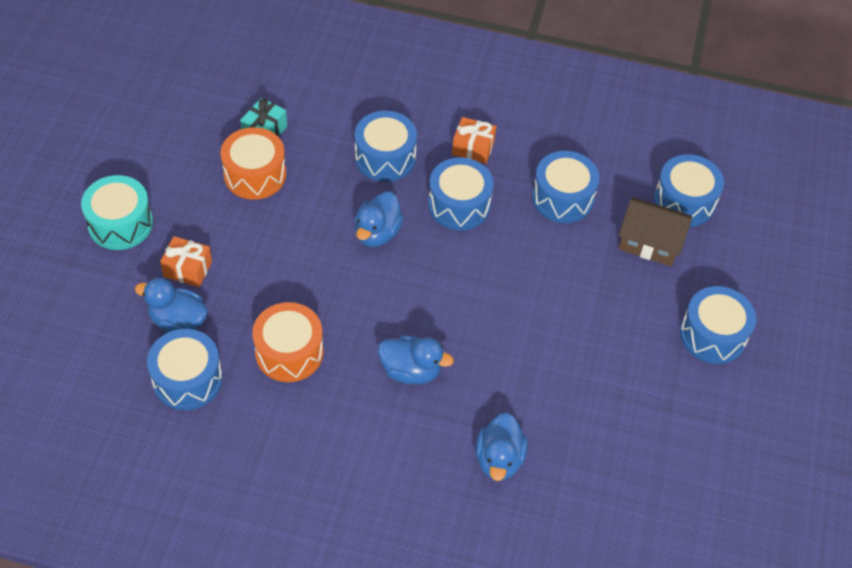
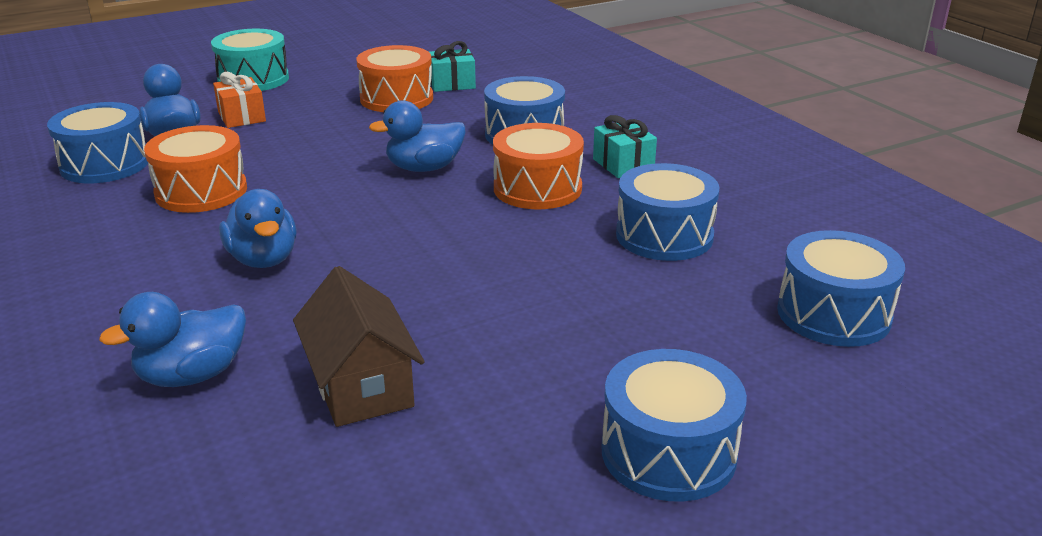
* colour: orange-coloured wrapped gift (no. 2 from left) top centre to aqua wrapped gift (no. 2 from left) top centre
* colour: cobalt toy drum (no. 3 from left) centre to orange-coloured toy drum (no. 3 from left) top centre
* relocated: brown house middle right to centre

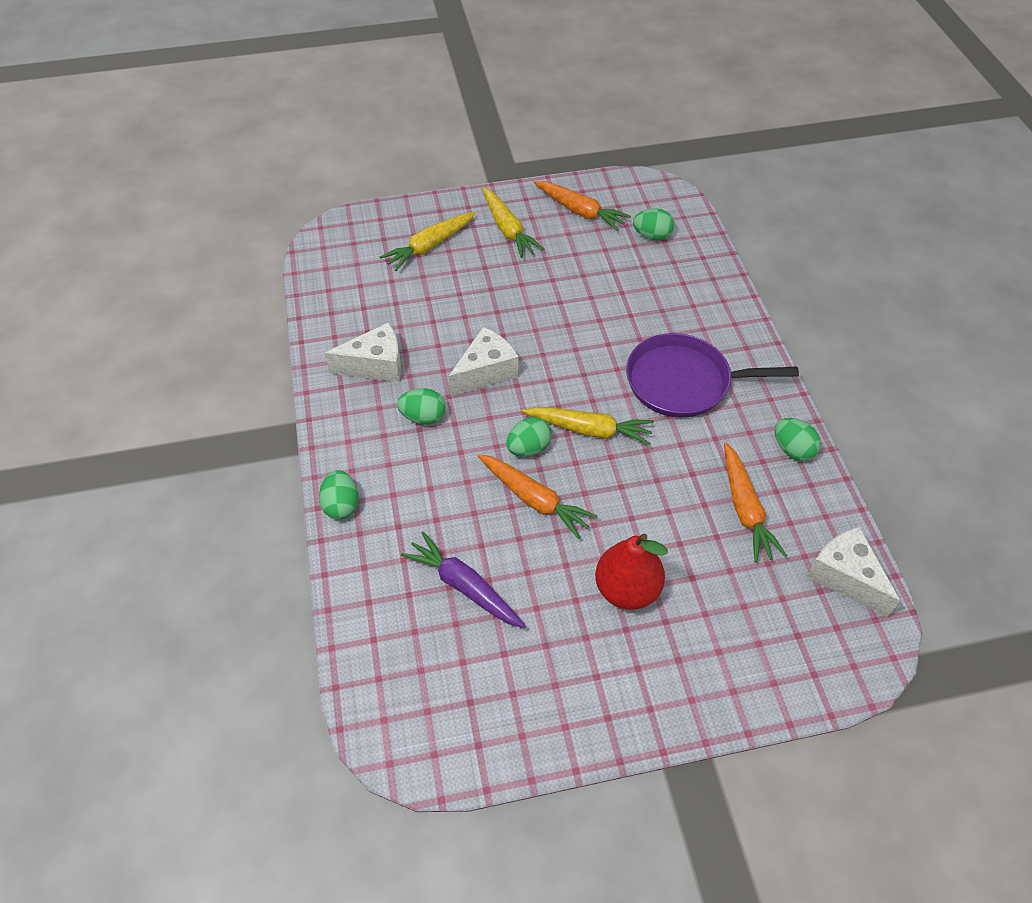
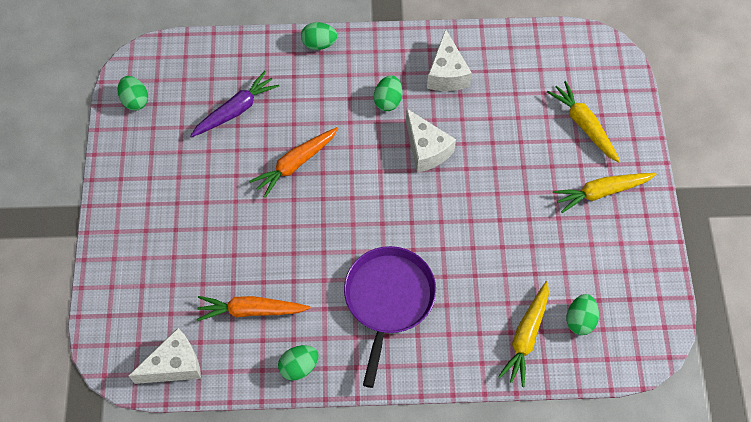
* missing: orange-coloured toy carrot (no. 2 from left) top centre
* relocated: yellow toy carrot (no. 3 from left in the first image) centre to yellow toy carrot (no. 1 from left) bottom right
* relocated: leaf-green egg (no. 3 from left in the first image) centre to leaf-green egg (no. 1 from left) top left
* missing: crimson pear fruit centre

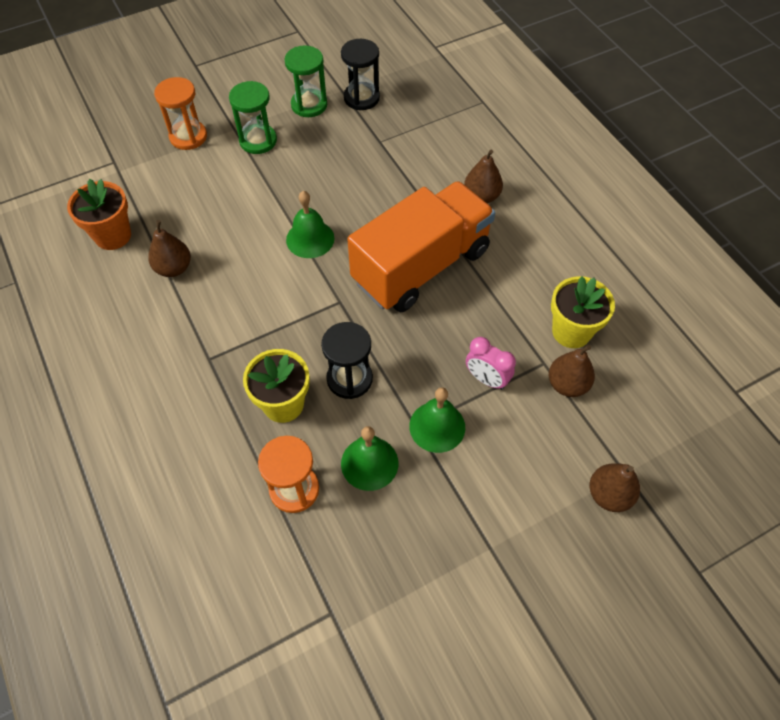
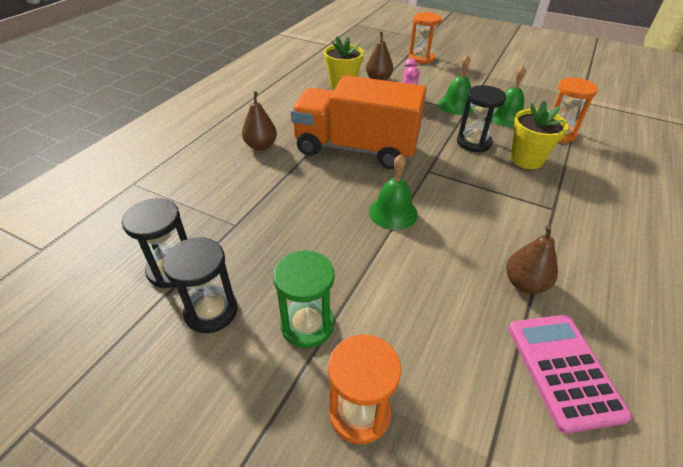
* colour: leaf-green hourglass (no. 2 from left) top centre to jet-black hourglass (no. 2 from left) middle left
* exchanged: orange-coloured plant pot top left to pink pocket calculator bottom right
* exchanged: brown pear fruit (no. 4 from left) bottom right to orange-coloured hourglass (no. 2 from left) top centre

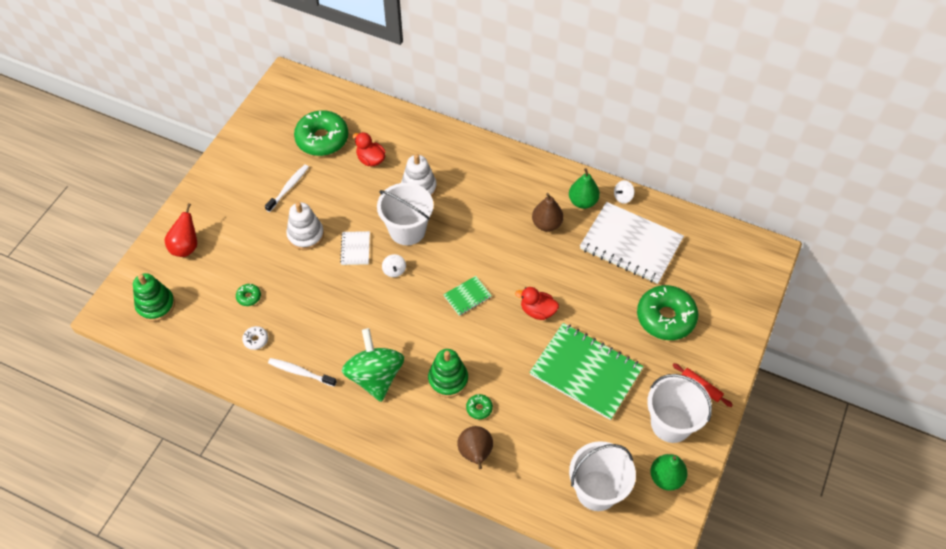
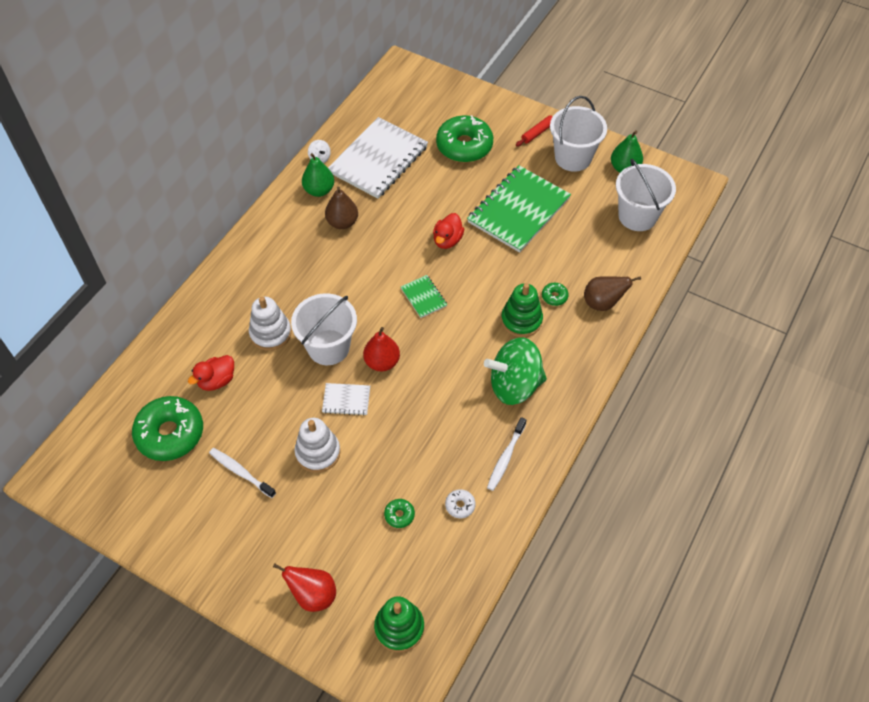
* exchanged: white spinning top (no. 1 from left) centre to crimson pear fruit (no. 2 from left) centre

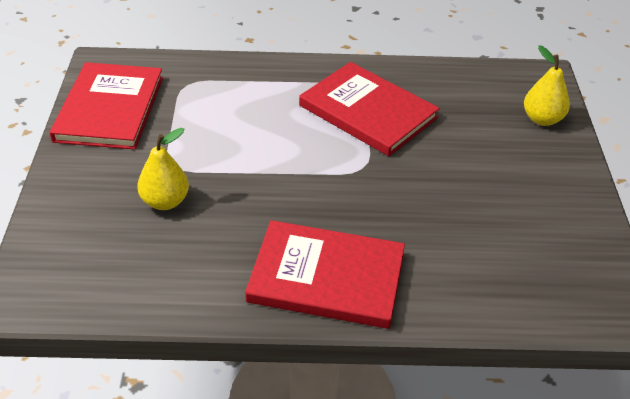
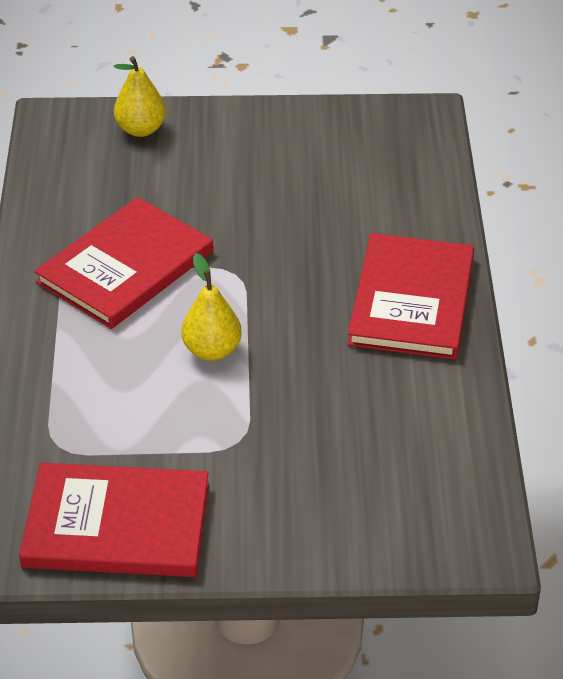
* relocated: yellow pear fruit (no. 1 from left in the first image) middle left to yellow pear fruit (no. 2 from left) centre

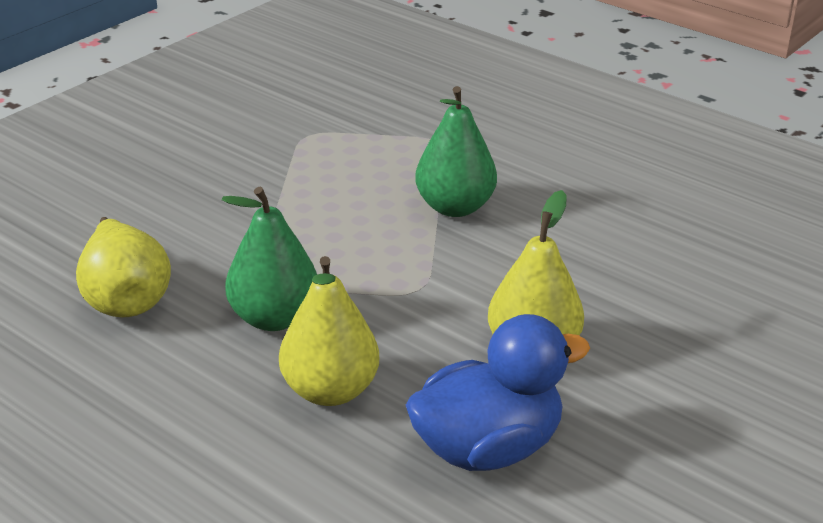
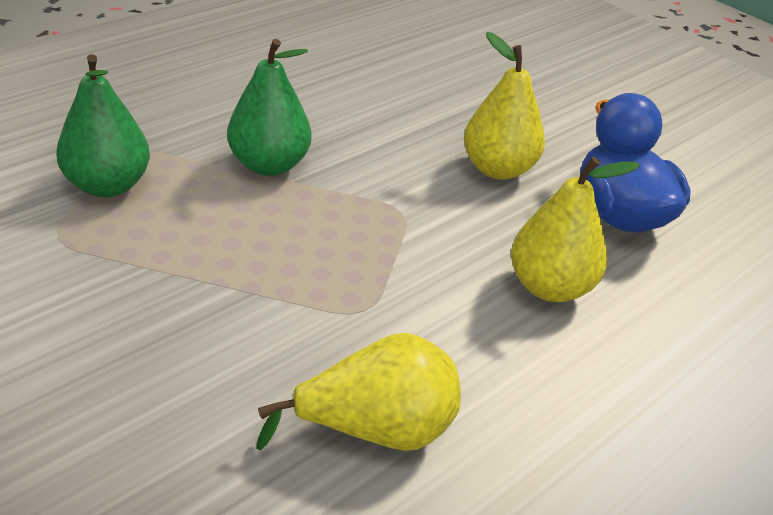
* relocated: leaf-green pear fruit (no. 1 from left) middle left to top left

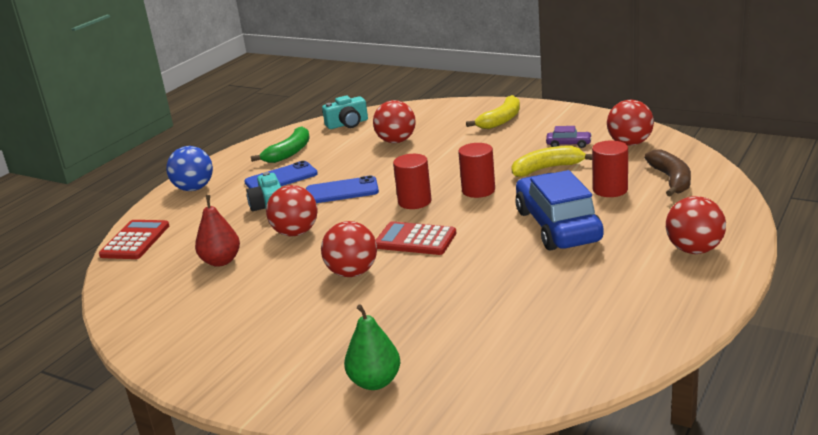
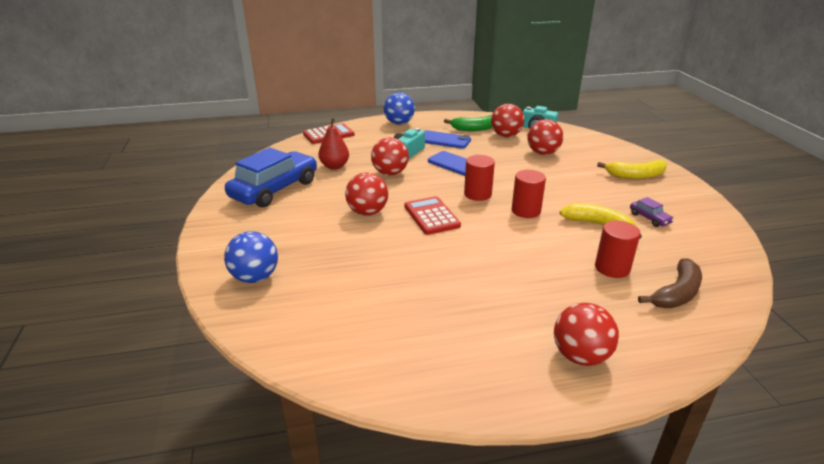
* relocated: crimson ball (no. 4 from left in the first image) top right to crimson ball (no. 3 from left) top centre
* relocated: cobalt automobile middle right to middle left
* exchanged: leaf-green pear fruit bottom centre to cobalt ball (no. 1 from left) middle left

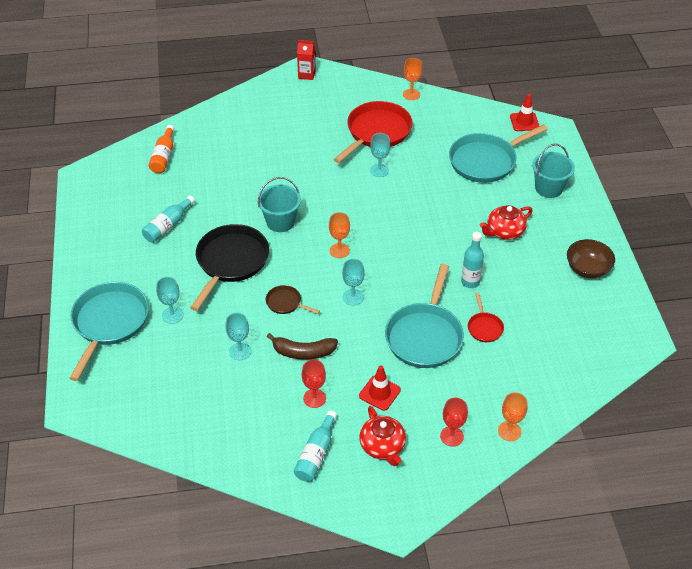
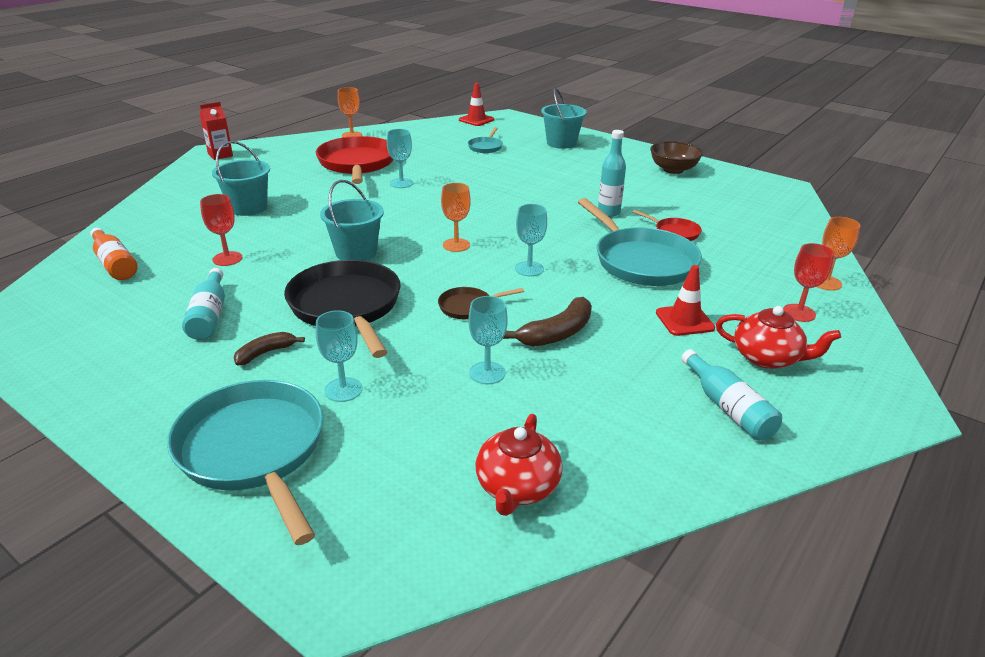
* size: aqua frying pan (no. 3 from left in the first image) top right = top centre x0.47
* relocated: crimson china teapot (no. 2 from left in the first image) middle right to crimson china teapot (no. 1 from left) bottom centre
* relocated: crimson chalice (no. 1 from left) bottom centre to middle left
* appeared: aqua bucket (no. 1 from left) top left
* appeared: brown banana fruit (no. 1 from left) middle left

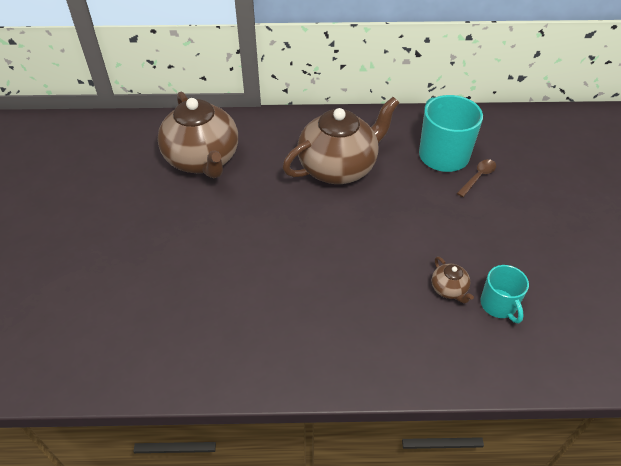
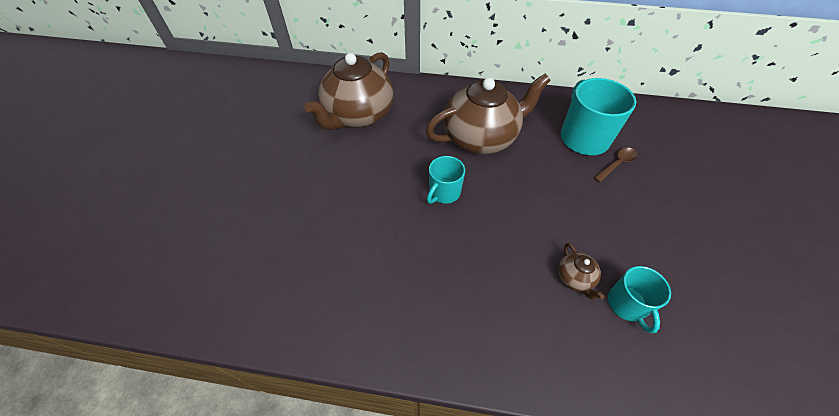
* spun: brown china teapot (no. 1 from left) top left = top centre 45 degrees clockwise
* appeared: aqua tea mug (no. 1 from left) centre

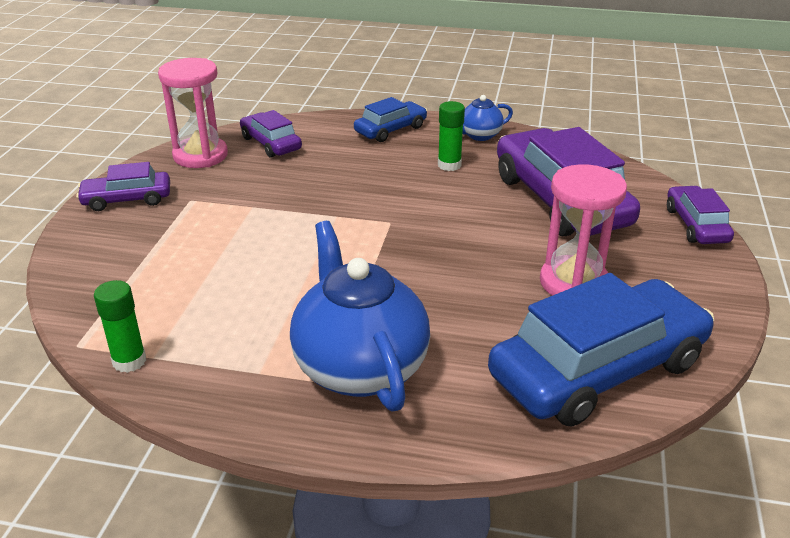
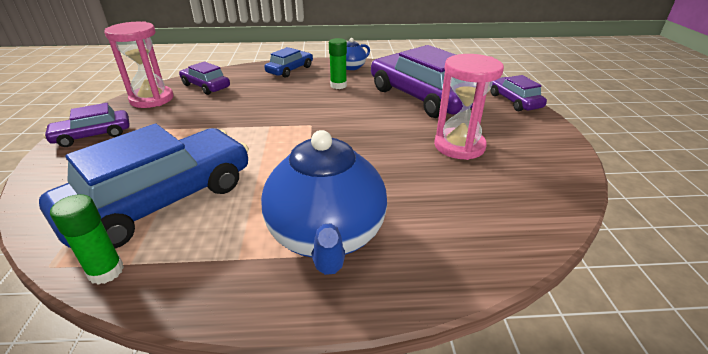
* spun: cobalt china teapot (no. 1 from left) centre = centre 150 degrees counterclockwise
* relocated: cobalt automobile (no. 2 from left in the first image) middle right to cobalt automobile (no. 1 from left) middle left

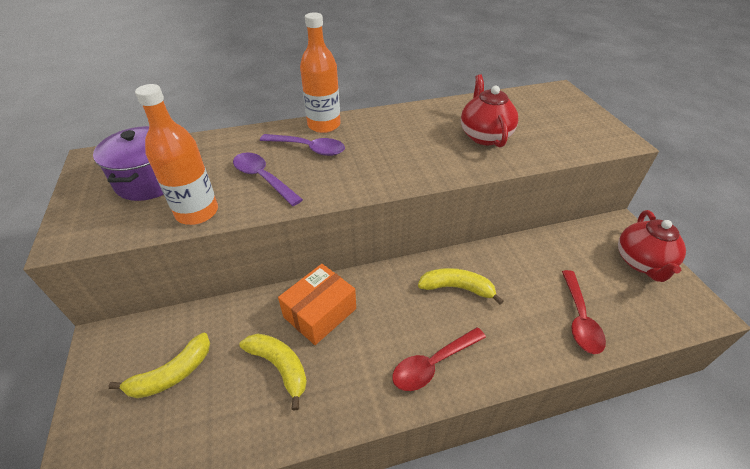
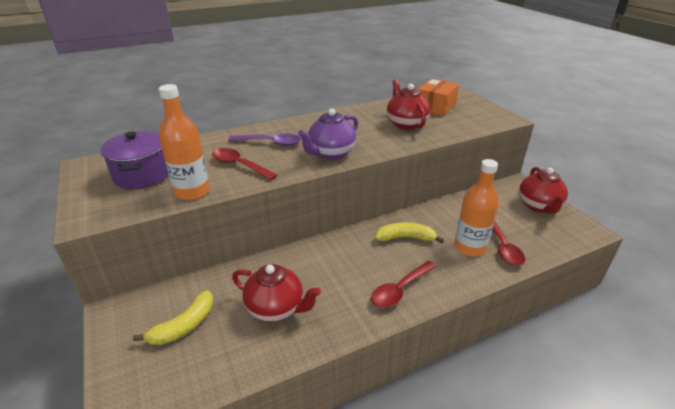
* relocated: orange-coloured bottle (no. 2 from left) top centre to middle right
* colour: violet spoon (no. 1 from left) centre to crimson spoon (no. 1 from left) centre
* relocated: orange-coloured package centre to top centre
* exchanged: yellow banana fruit (no. 2 from left) bottom centre to crimson china teapot (no. 1 from left) bottom centre
* appeared: violet china teapot top centre

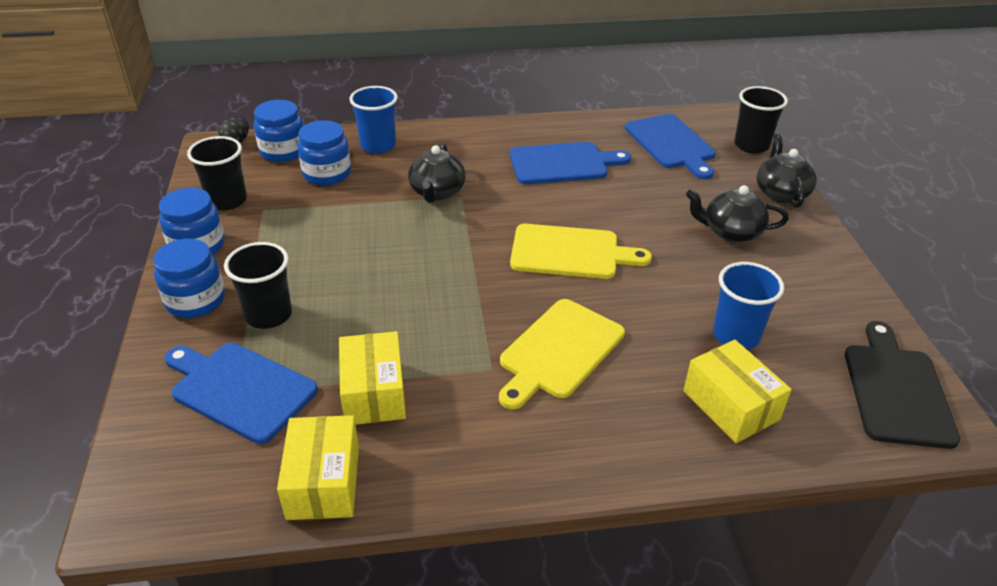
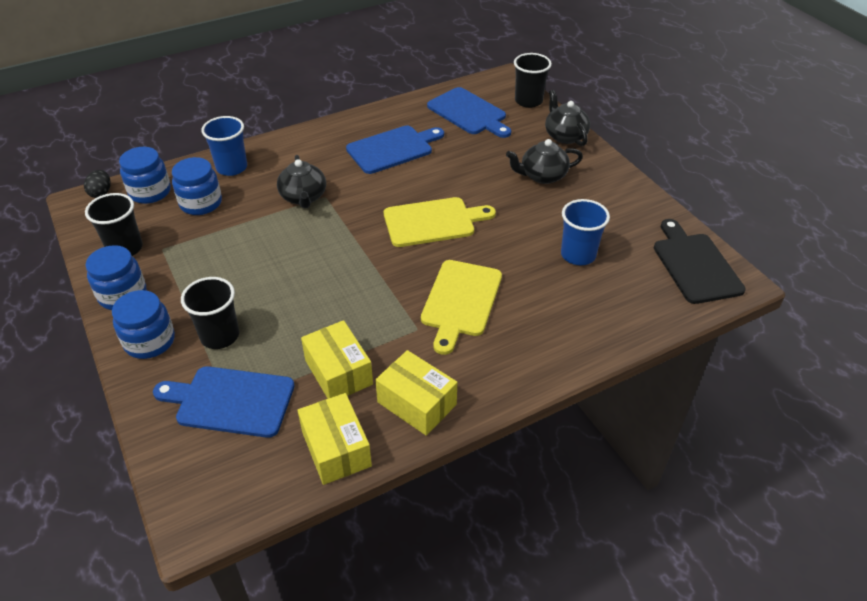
* relocated: yellow package (no. 3 from left) bottom right to centre

